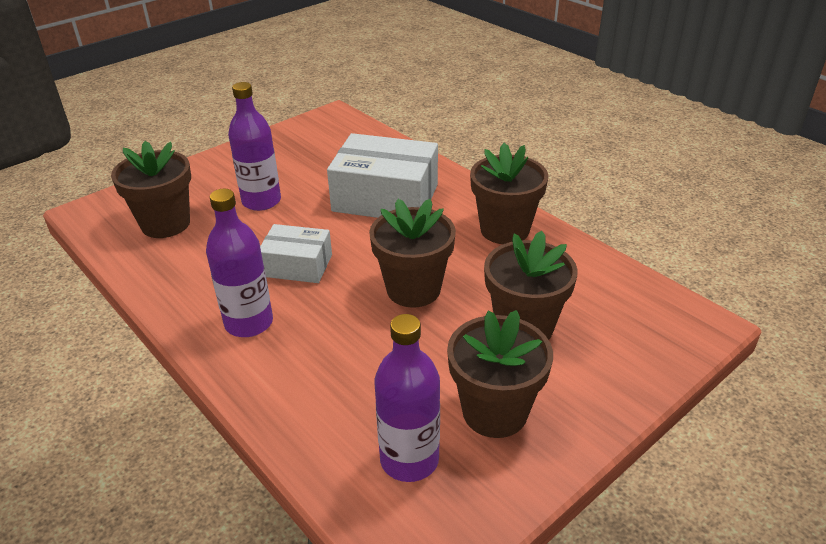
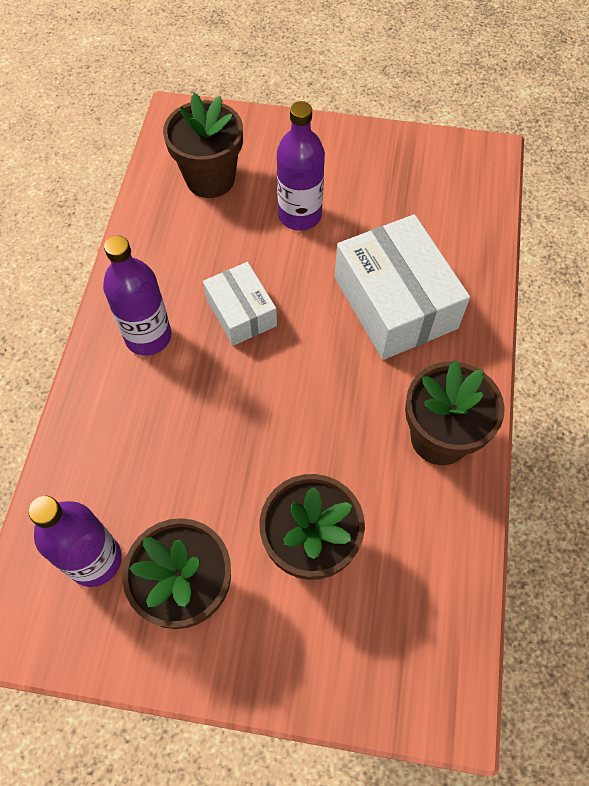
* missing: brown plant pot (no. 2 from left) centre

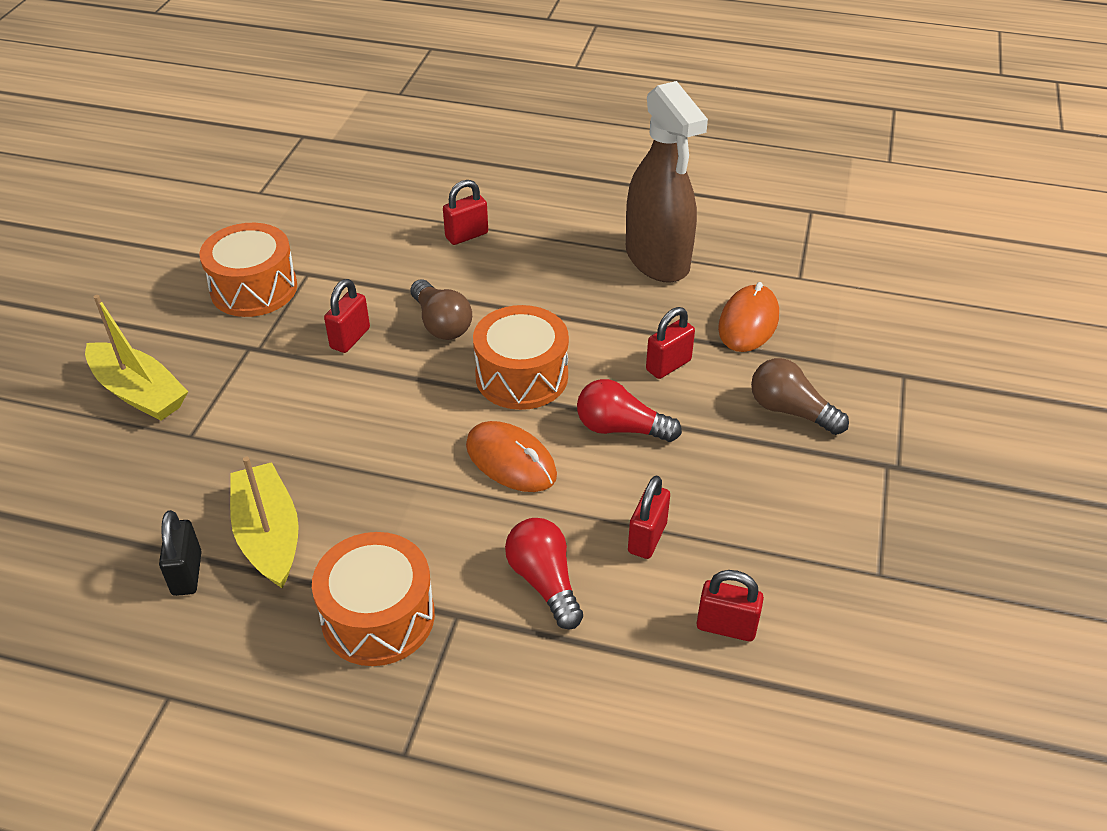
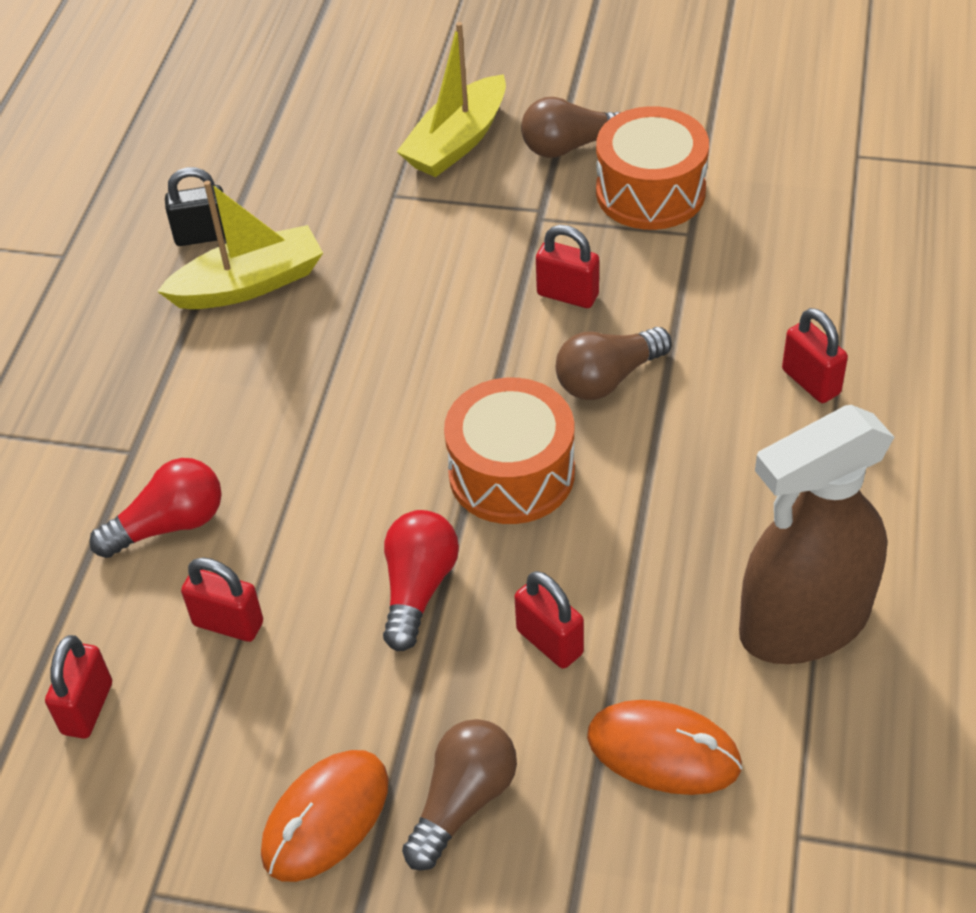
* relocated: orange-coloured computer mouse (no. 1 from left) centre to bottom left
* missing: orange-coloured toy drum (no. 2 from left) bottom centre
* appeared: brown lightbulb (no. 2 from left) top centre

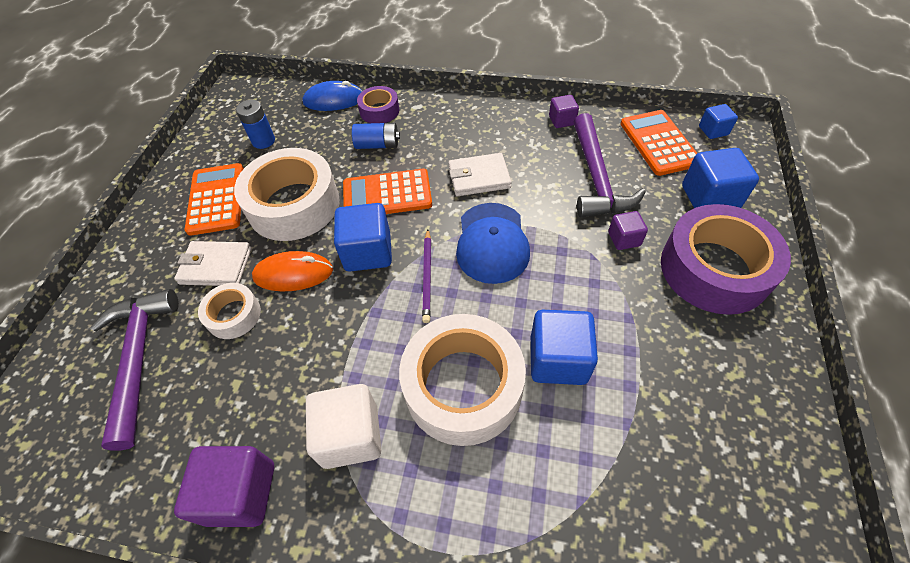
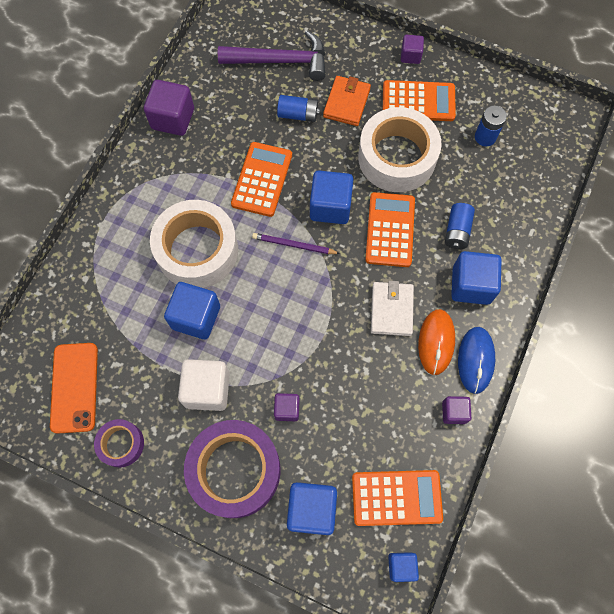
* relocated: cobalt computer mouse top centre to middle right
* relocated: violet roll of tape (no. 1 from left) top centre to bottom left
* missing: violet hammer (no. 2 from left) top right
* missing: cobalt baseball cap centre
* colour: white wallet (no. 1 from left) middle left to orange-coloured wallet top centre
* relocated: orange-coloured computer mouse middle left to middle right
* exchanged: white roll of tape (no. 1 from left) middle left to cobalt battery (no. 1 from left) top centre
* relocated: white cube bottom centre to middle left
* appeared: violet cube (no. 3 from left) top right
* appeared: orange-coloured pocket calculator (no. 1 from left) top centre
* appeared: cobalt cube (no. 5 from left) middle right
* appeared: orange-coloured smartphone middle left

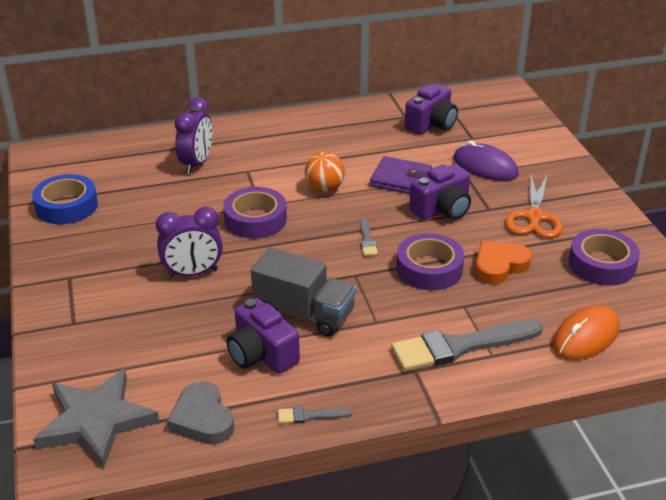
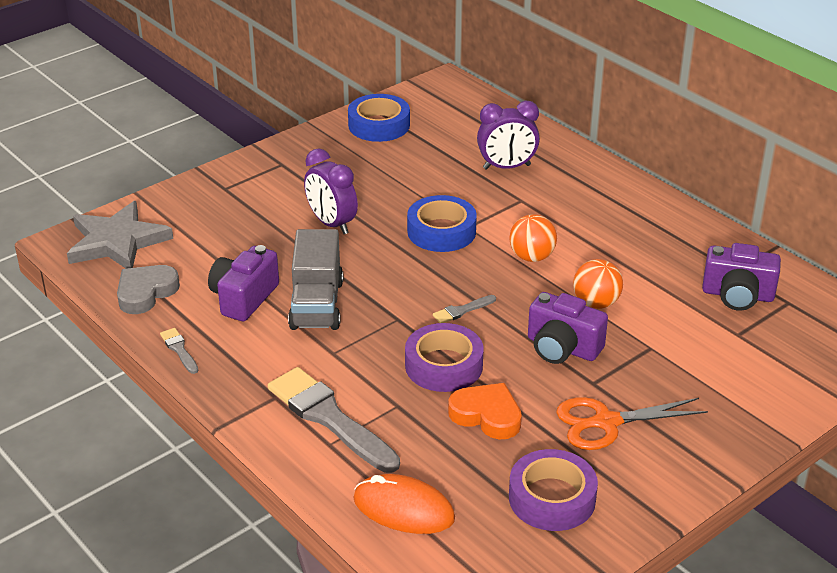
* missing: violet computer mouse top right
* exchanged: violet wallet centre to orange-coloured ball (no. 2 from left) middle right
* colour: violet roll of tape (no. 1 from left) centre to cobalt roll of tape (no. 2 from left) centre

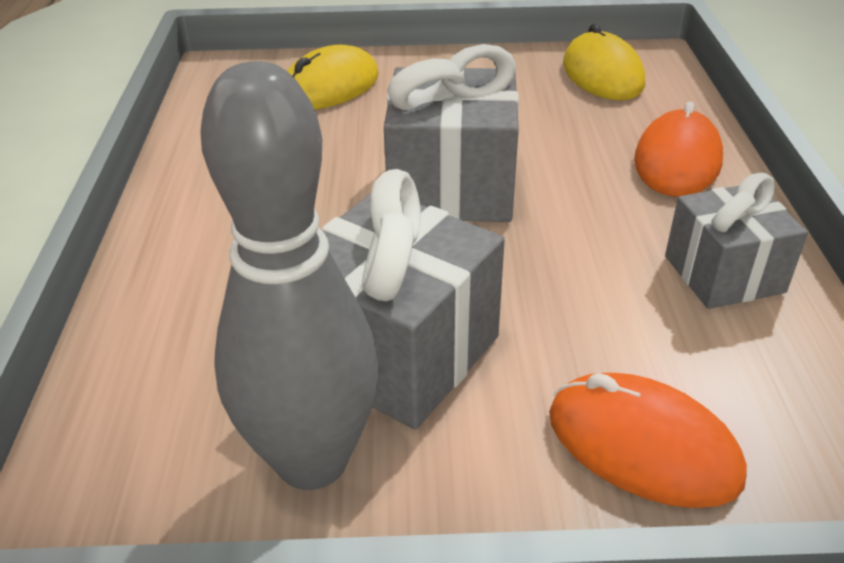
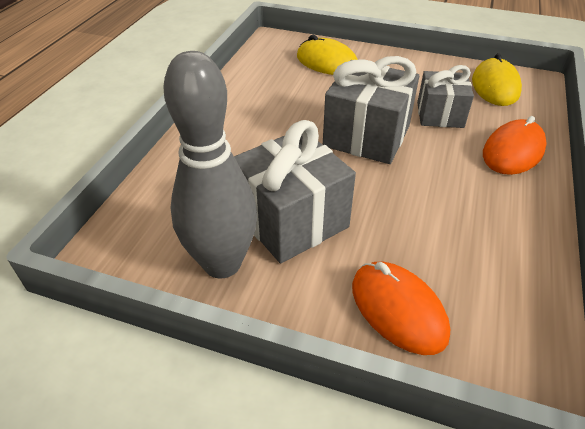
* spun: yellow computer mouse (no. 1 from left) top centre = top centre 60 degrees clockwise
* relocated: gray wrapped gift (no. 3 from left) middle right to top right

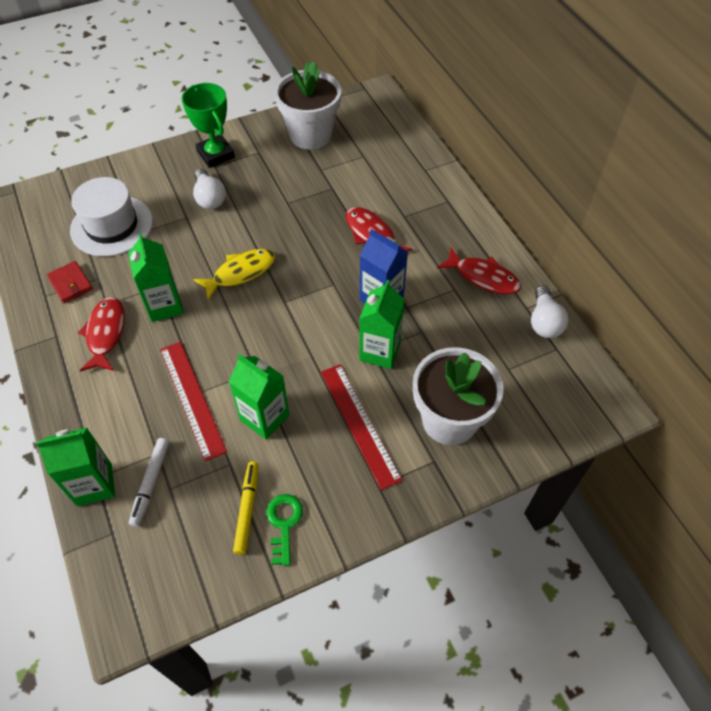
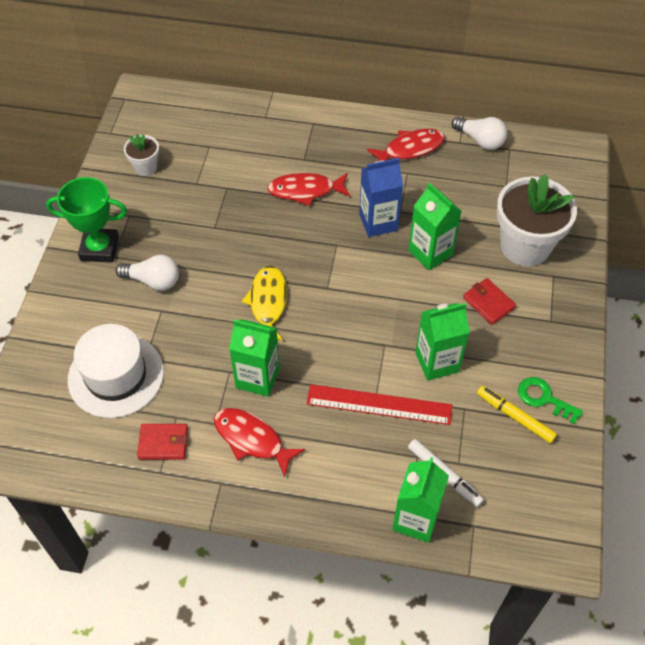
* size: white plant pot (no. 1 from left) top centre = top left x0.49
* exchanged: crimson straightedge (no. 2 from left) centre to crimson wallet (no. 2 from left) middle right

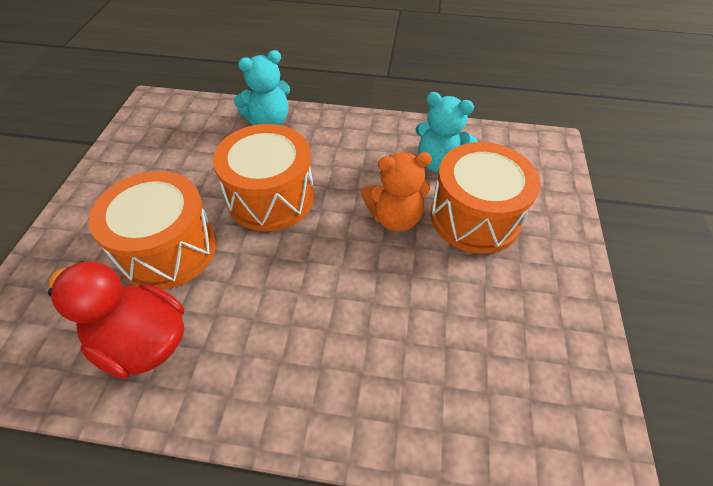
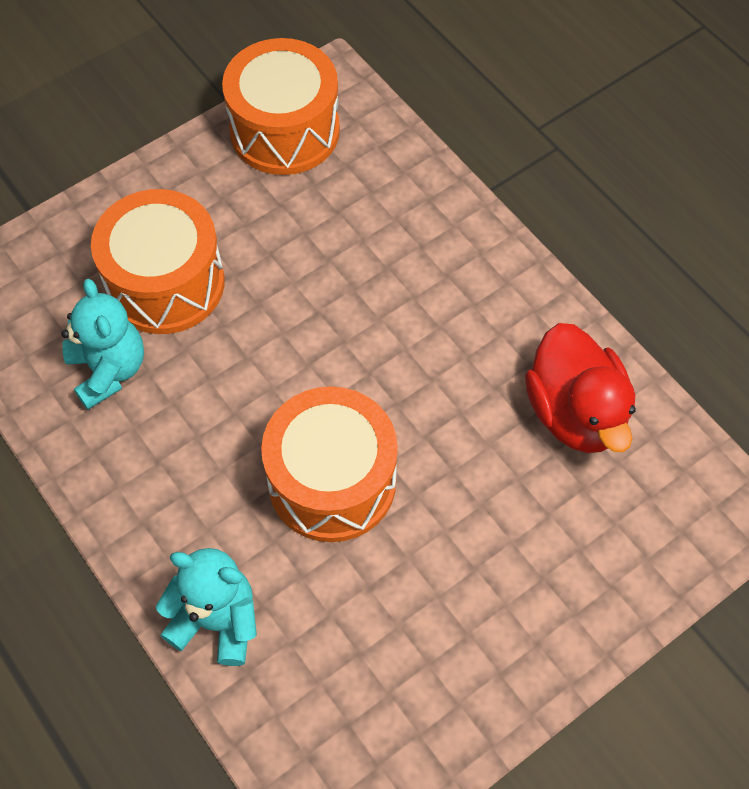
* missing: orange-coloured teddy centre
* relocated: orange-coloured toy drum (no. 1 from left in the first image) middle left to orange-coloured toy drum (no. 2 from left) top centre

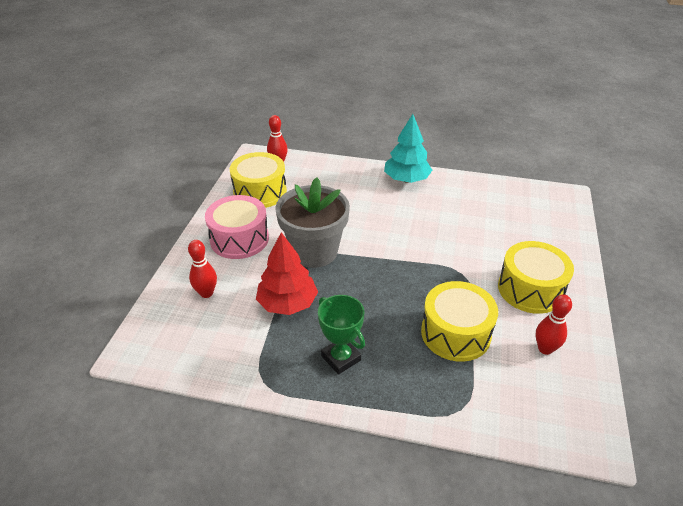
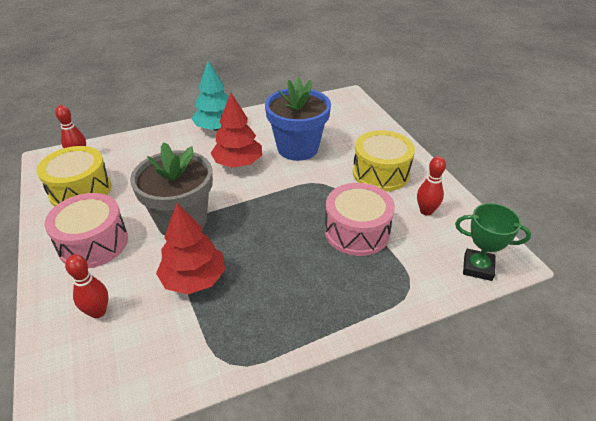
* colour: yellow toy drum (no. 2 from left) middle right to pink toy drum (no. 2 from left) centre
* relocated: leaf-green trophy centre to middle right
* appeared: cobalt plant pot top centre
* appeared: crimson fir tree (no. 2 from left) top centre

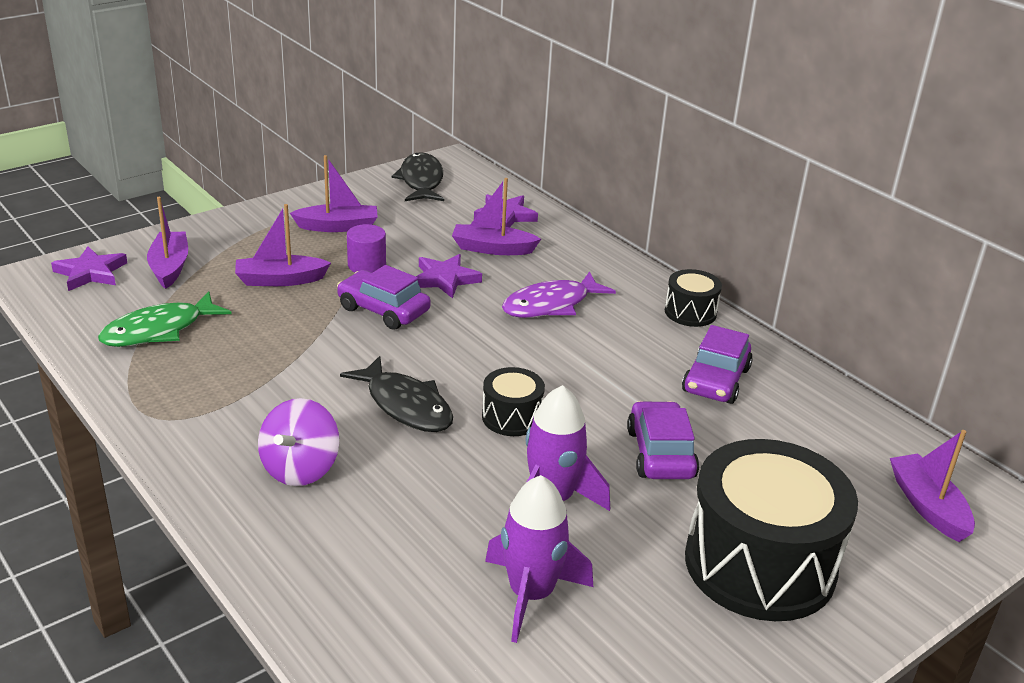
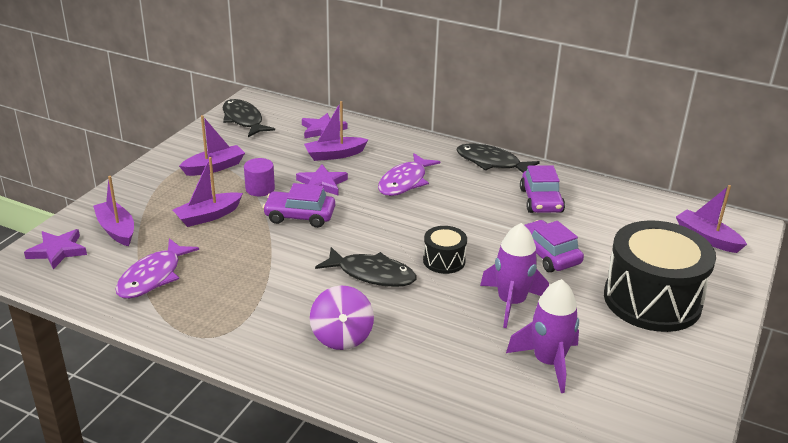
* exchanged: jet-black toy drum (no. 2 from left) middle right to jet-black fish (no. 3 from left) centre
* colour: leaf-green fish middle left to violet fish (no. 1 from left) middle left

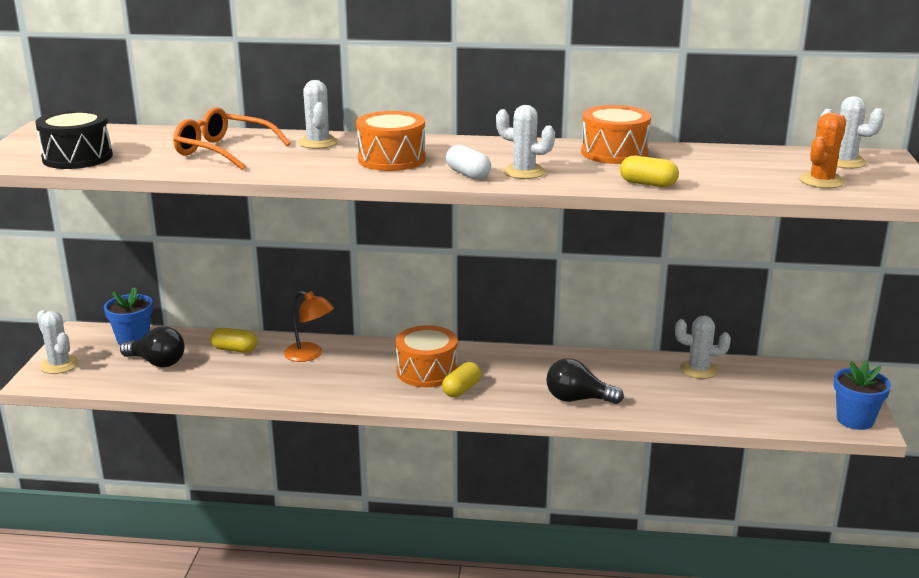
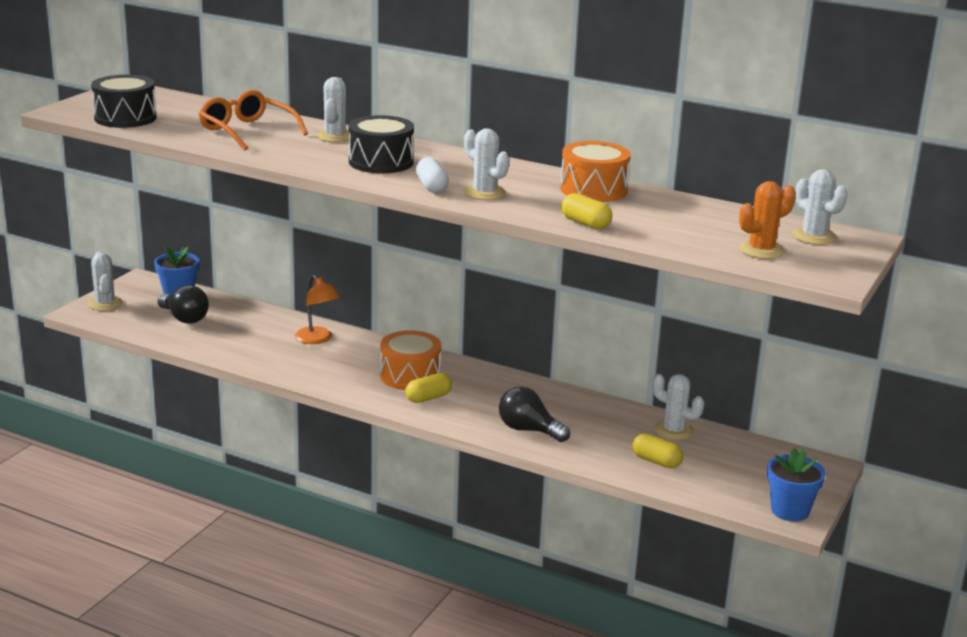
* colour: orange-coloured toy drum (no. 1 from left) top centre to jet-black toy drum (no. 2 from left) top centre
* relocated: yellow capsule (no. 1 from left in the first image) middle left to yellow capsule (no. 3 from left) bottom right

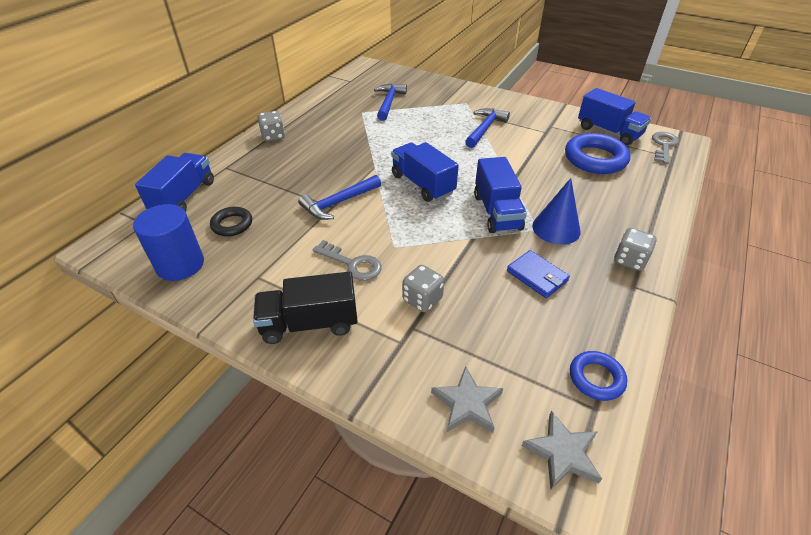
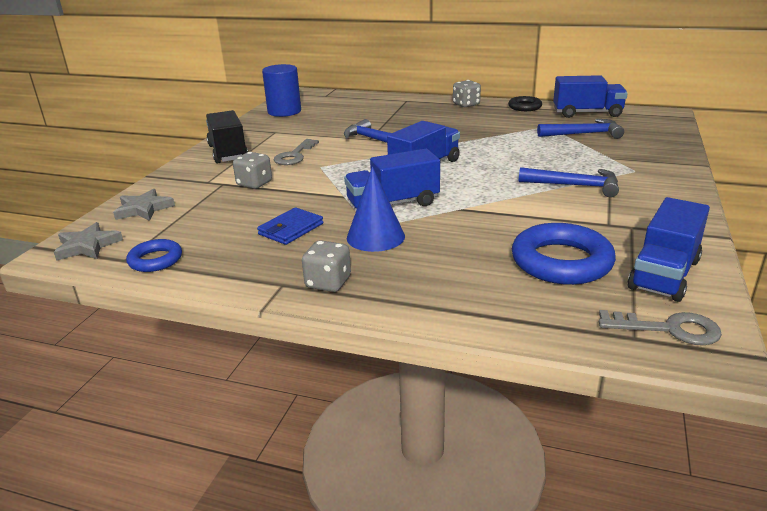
* relocated: cobalt lorry (no. 1 from left in the first image) middle left to cobalt lorry (no. 3 from left) top right
* relocated: jet-black ring middle left to top right

